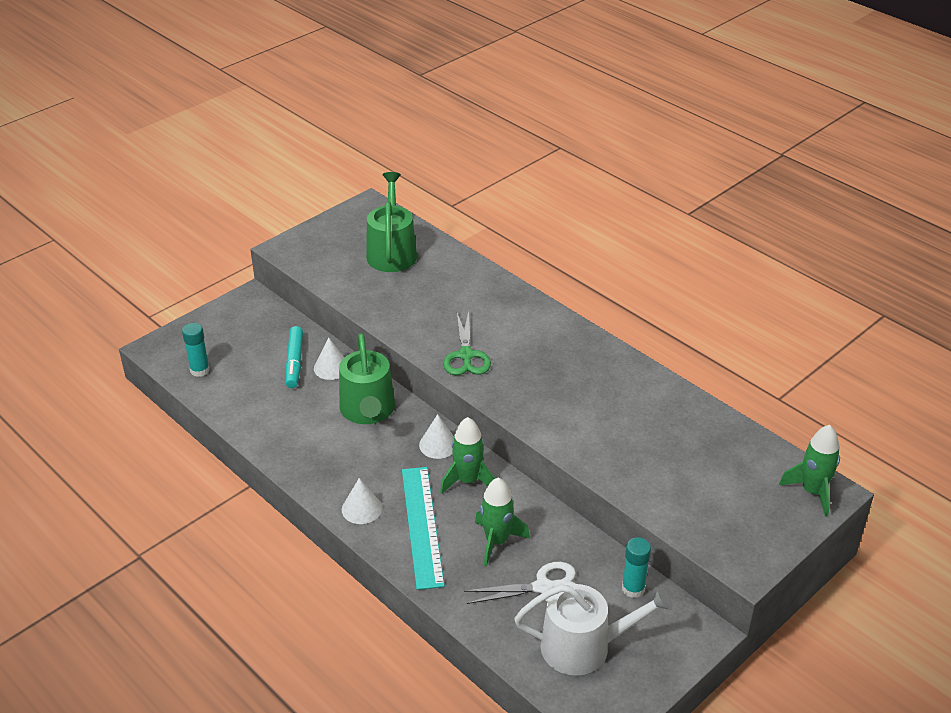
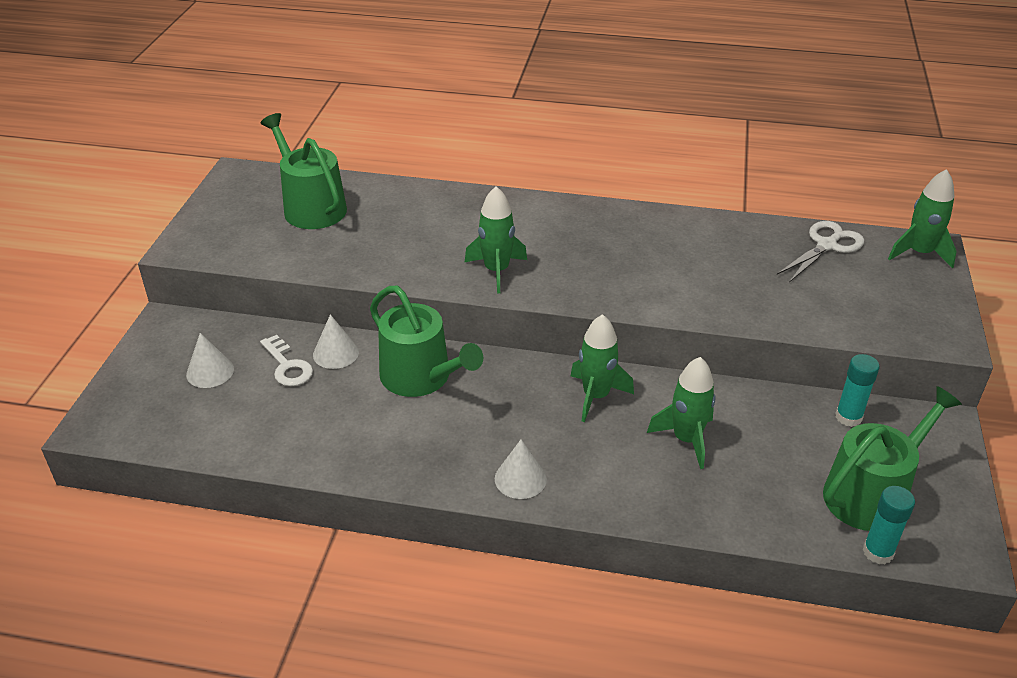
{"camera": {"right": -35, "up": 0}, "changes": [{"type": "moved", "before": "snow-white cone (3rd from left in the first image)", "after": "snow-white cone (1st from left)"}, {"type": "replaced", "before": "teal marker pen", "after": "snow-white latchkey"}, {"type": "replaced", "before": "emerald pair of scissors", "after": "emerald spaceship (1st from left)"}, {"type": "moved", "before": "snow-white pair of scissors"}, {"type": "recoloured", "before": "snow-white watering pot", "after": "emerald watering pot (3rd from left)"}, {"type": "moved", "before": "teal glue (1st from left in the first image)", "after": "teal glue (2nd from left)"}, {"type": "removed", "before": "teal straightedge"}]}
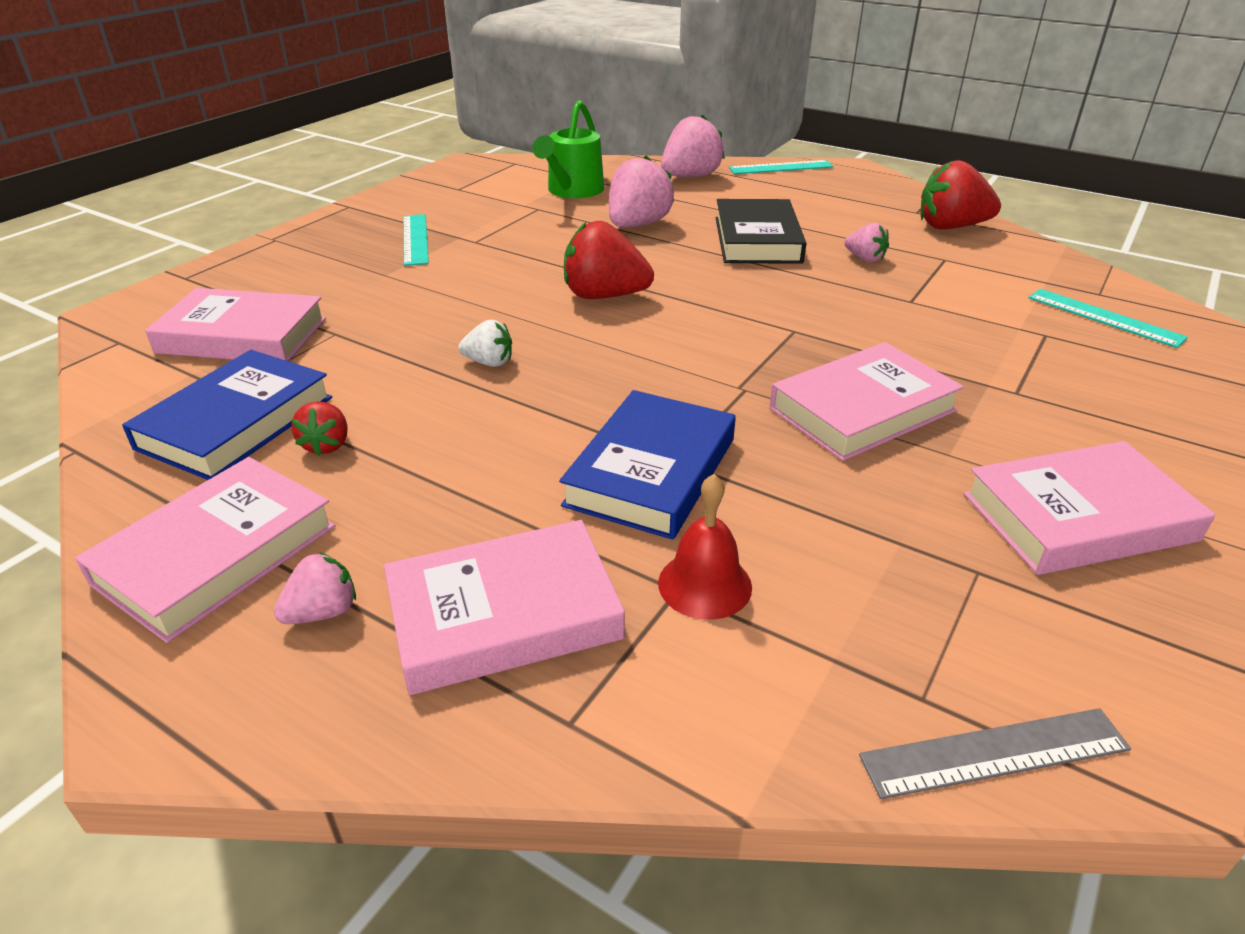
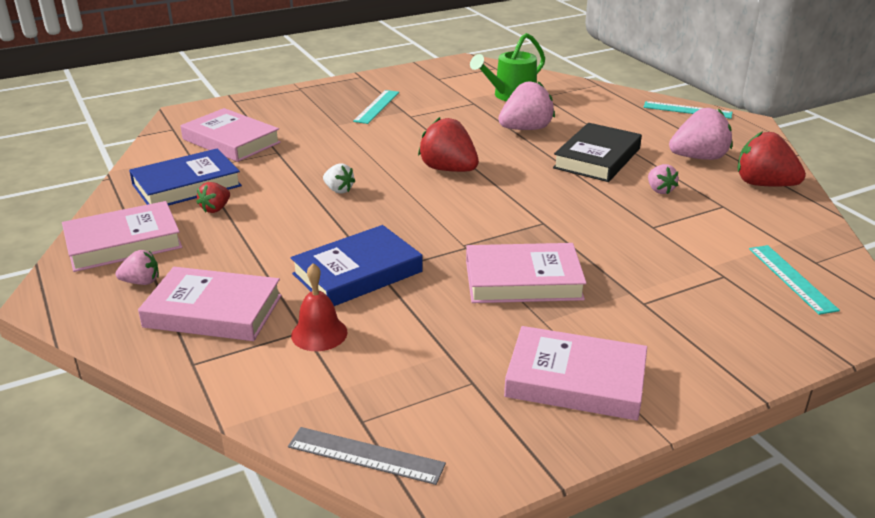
{"camera": {"right": 30, "up": -5}, "changes": [{"type": "moved", "before": "pink toy strawberry (3rd from left in the first image)", "after": "pink toy strawberry (4th from left)"}]}
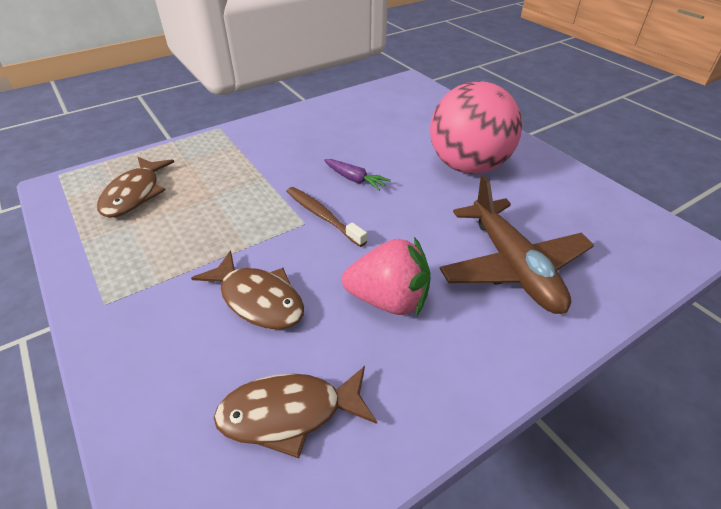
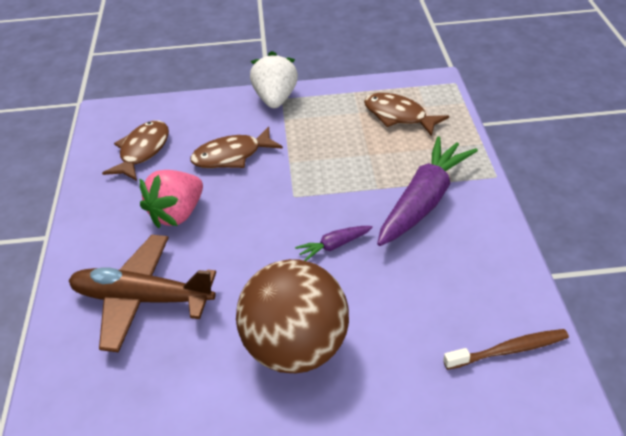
{"camera": {"right": 120, "up": 0}, "changes": [{"type": "recoloured", "before": "pink ball", "after": "dark brown ball"}, {"type": "added", "after": "snow-white toy strawberry"}, {"type": "added", "after": "purple carrot (2nd from left)"}, {"type": "moved", "before": "dark brown tooth brush"}]}
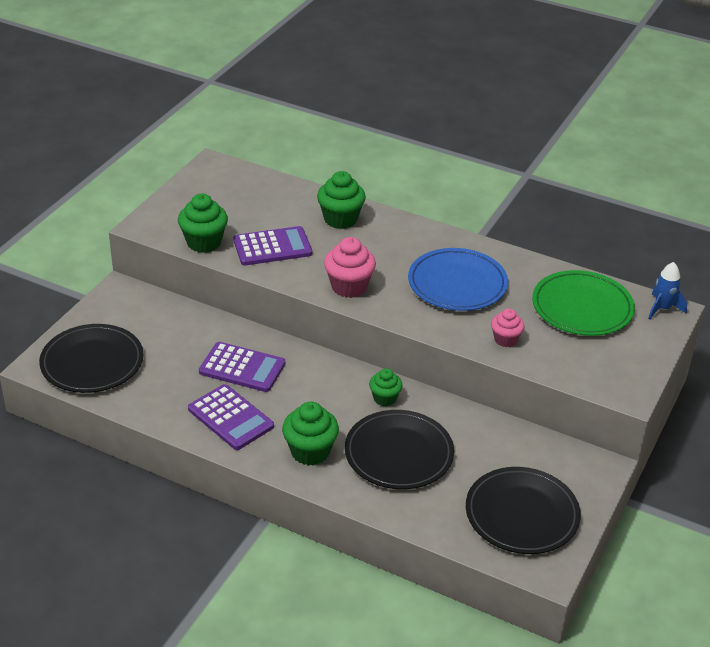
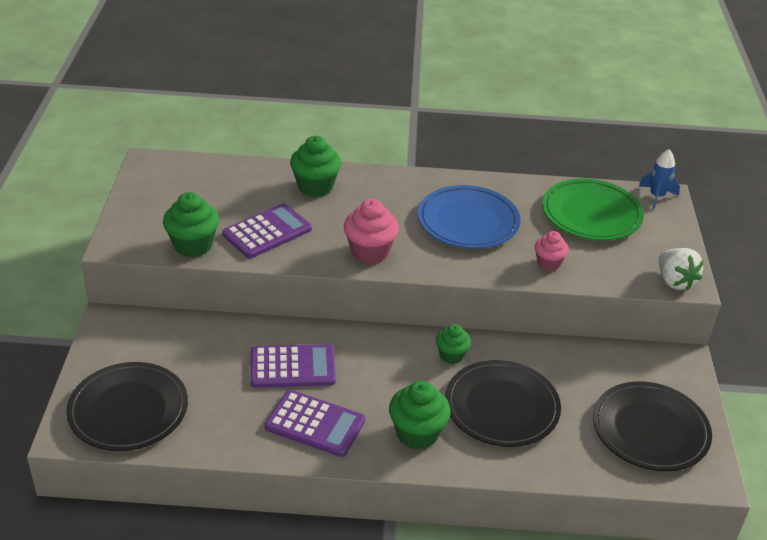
{"camera": {"right": -25, "up": 0}, "changes": [{"type": "added", "after": "snow-white toy strawberry"}]}
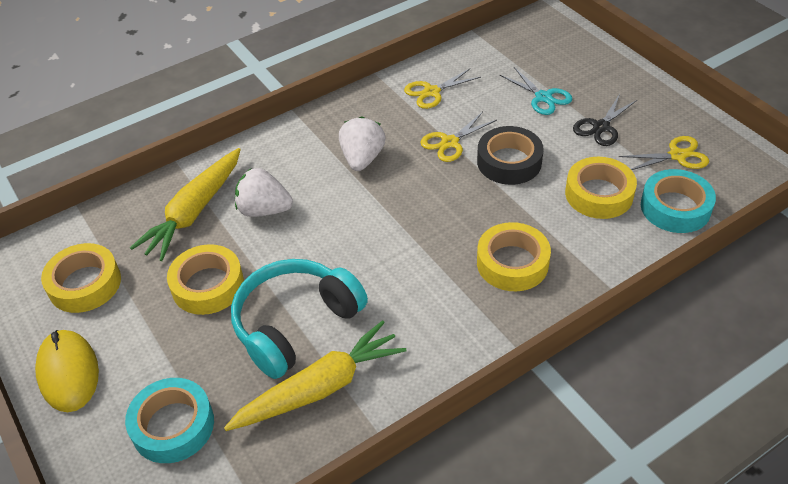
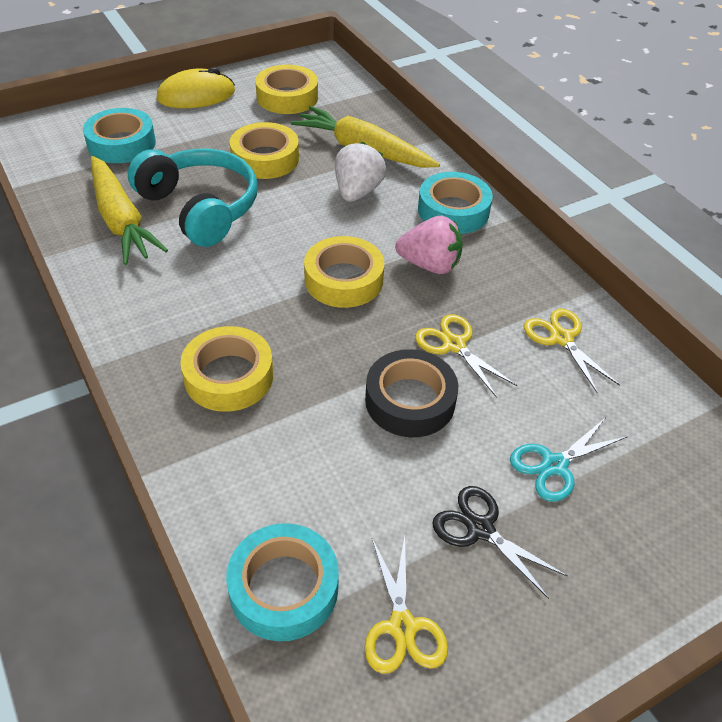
{"camera": {"right": 90, "up": 0}, "changes": [{"type": "moved", "before": "golden tape (4th from left)"}, {"type": "recoloured", "before": "snow-white toy strawberry (2nd from left)", "after": "pink toy strawberry"}, {"type": "added", "after": "teal tape (3rd from left)"}]}
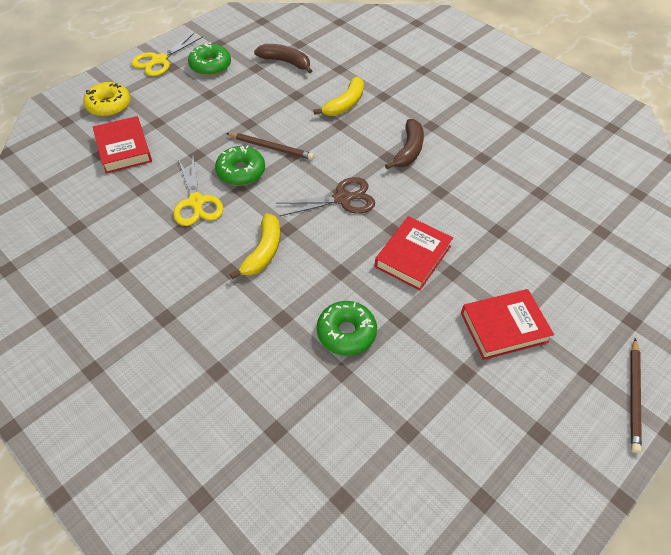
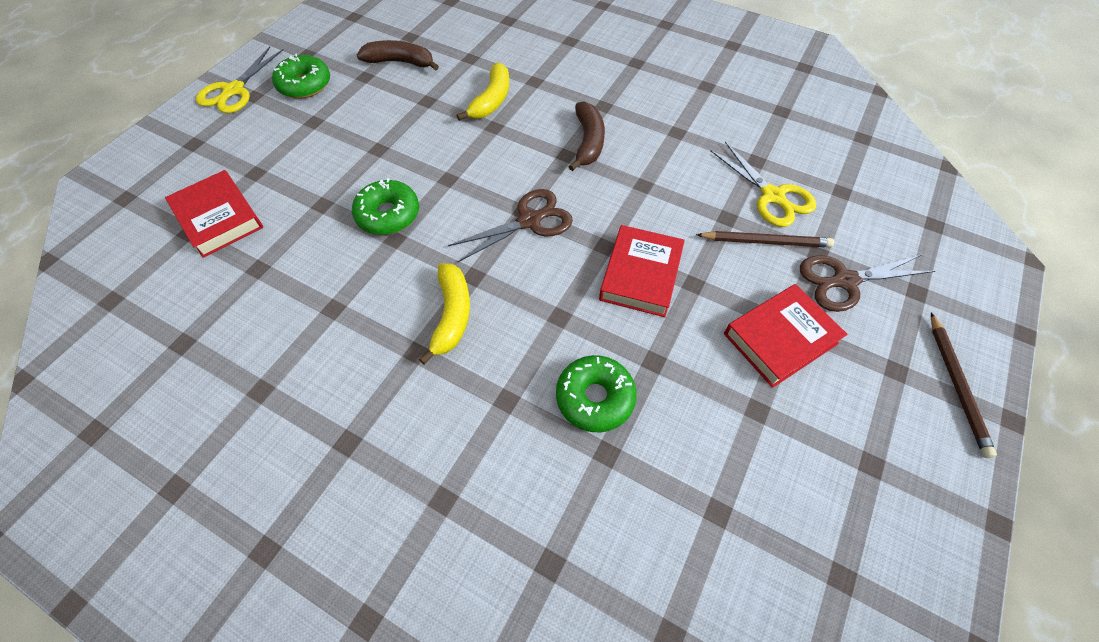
{"camera": {"right": -15, "up": 5}, "changes": [{"type": "moved", "before": "dark brown lead pencil (1st from left)"}, {"type": "moved", "before": "golden pair of scissors (2nd from left)"}, {"type": "added", "after": "dark brown pair of scissors (2nd from left)"}, {"type": "removed", "before": "golden doughnut"}]}
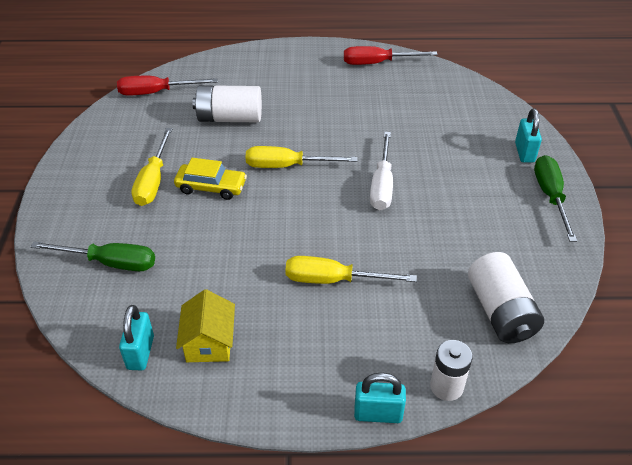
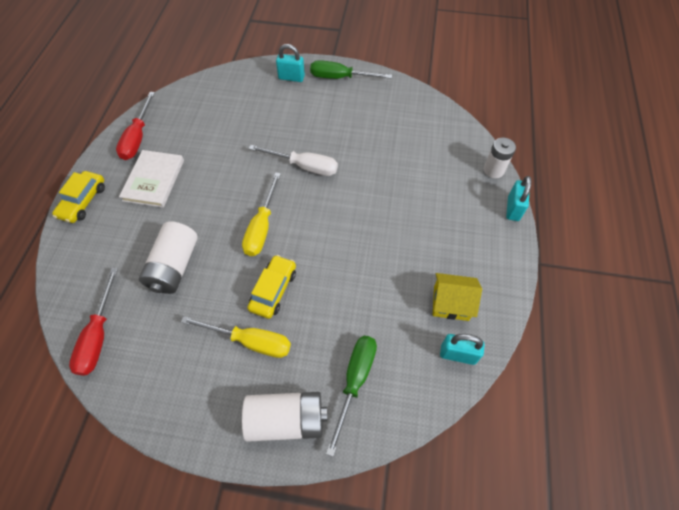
{"camera": {"right": -80, "up": 15}, "changes": [{"type": "added", "after": "golden automobile (1st from left)"}, {"type": "added", "after": "snow-white book"}, {"type": "moved", "before": "snow-white power cell (3rd from left in the first image)", "after": "snow-white power cell (2nd from left)"}, {"type": "removed", "before": "golden flat screwdriver (3rd from left)"}]}
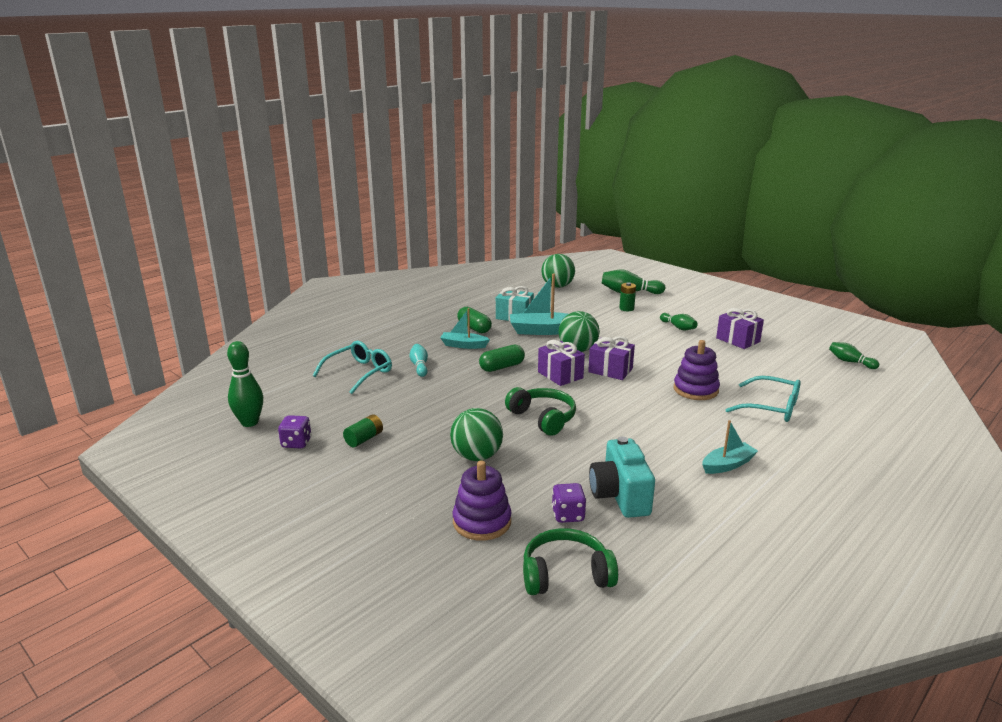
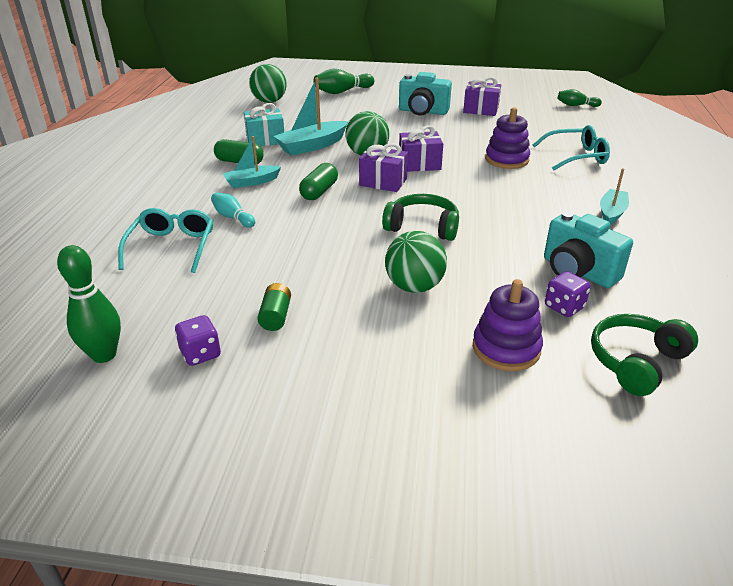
{"camera": {"right": -35, "up": 10}, "changes": [{"type": "replaced", "before": "emerald bowling pin (3rd from left)", "after": "teal camera (1st from left)"}, {"type": "removed", "before": "emerald power cell (2nd from left)"}]}
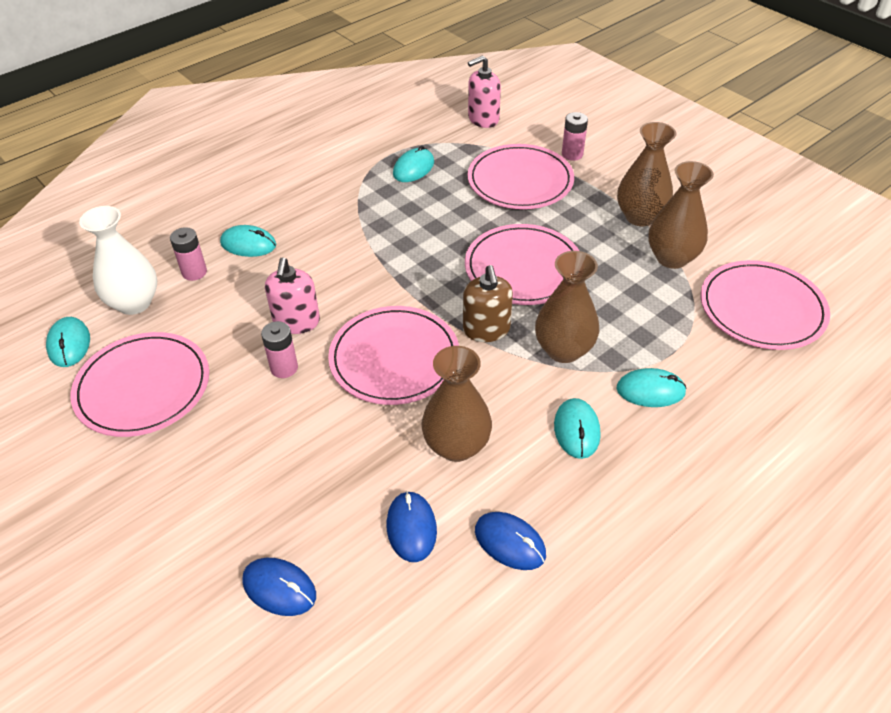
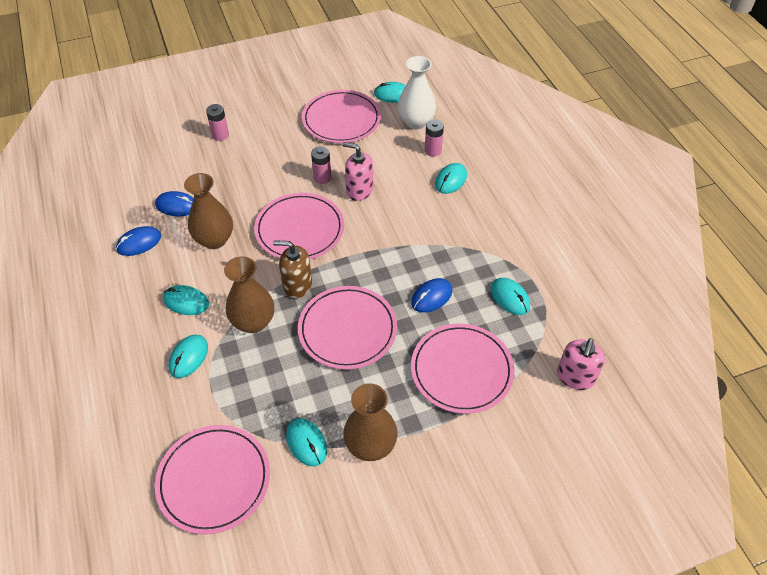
{"camera": {"right": 110, "up": 5}, "changes": [{"type": "moved", "before": "pink power cell (3rd from left in the first image)", "after": "pink power cell (1st from left)"}, {"type": "replaced", "before": "dark brown tall vase (4th from left)", "after": "teal mouse (3rd from left)"}, {"type": "moved", "before": "blue mouse (1st from left in the first image)", "after": "blue mouse (3rd from left)"}, {"type": "turned", "before": "pink soap dispenser (2nd from left)", "turn": -150}]}
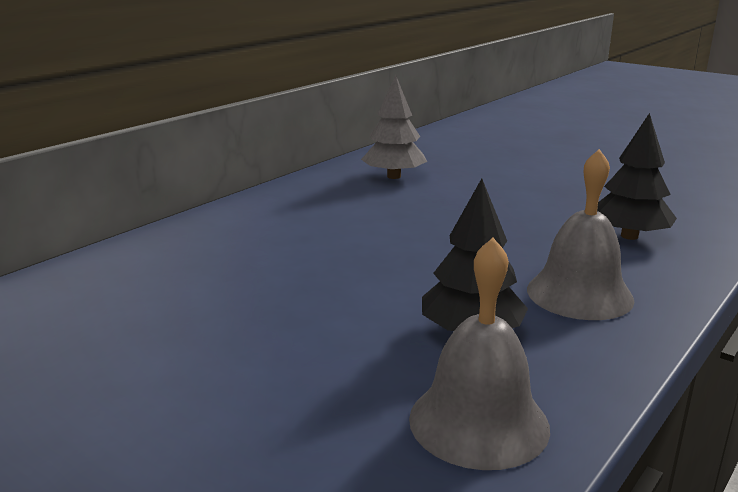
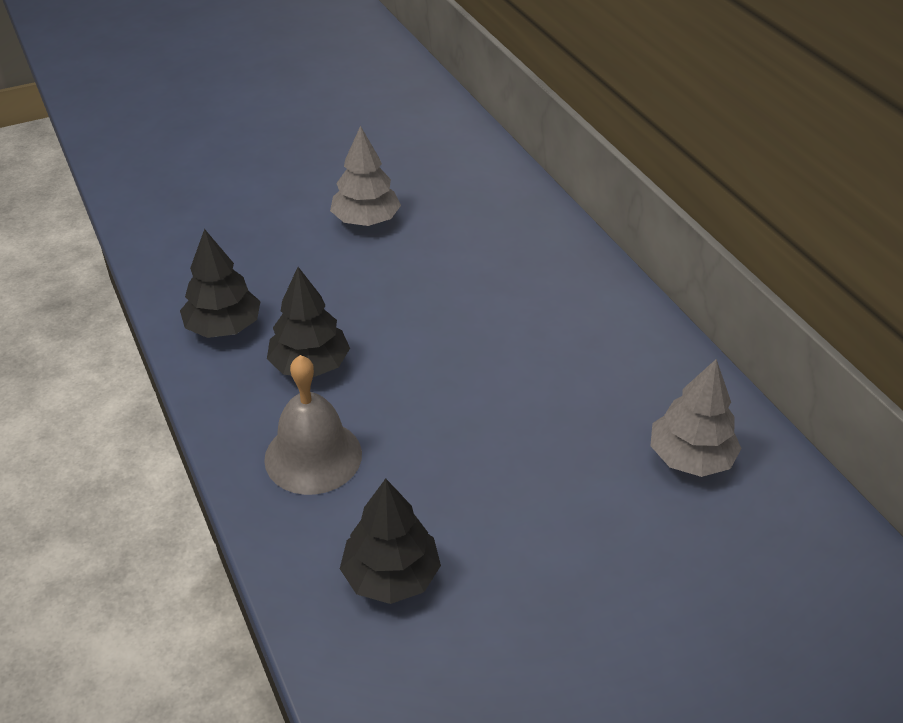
{"camera": {"right": 115, "up": 20}, "changes": [{"type": "replaced", "before": "ash-grey hand bell (1st from left)", "after": "jet-black tree (1st from left)"}, {"type": "added", "after": "ash-grey tree (1st from left)"}]}
